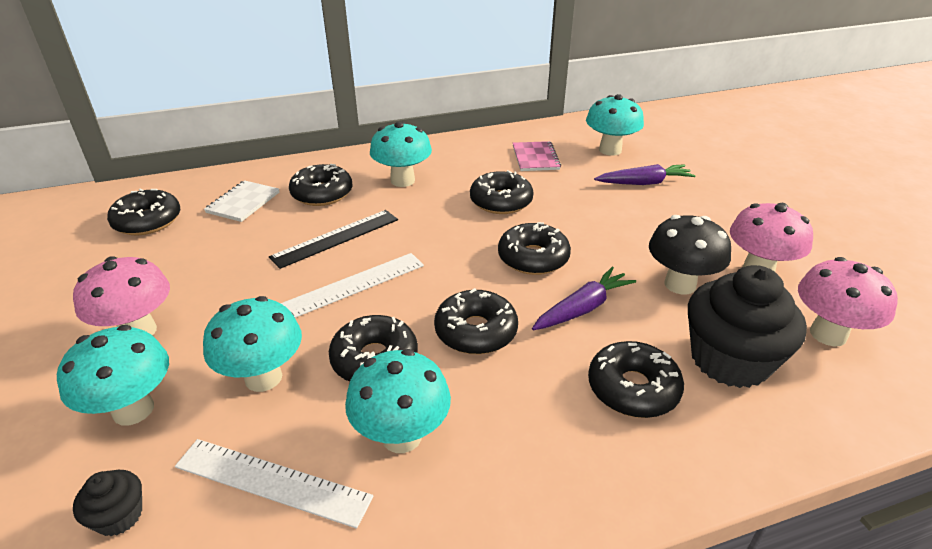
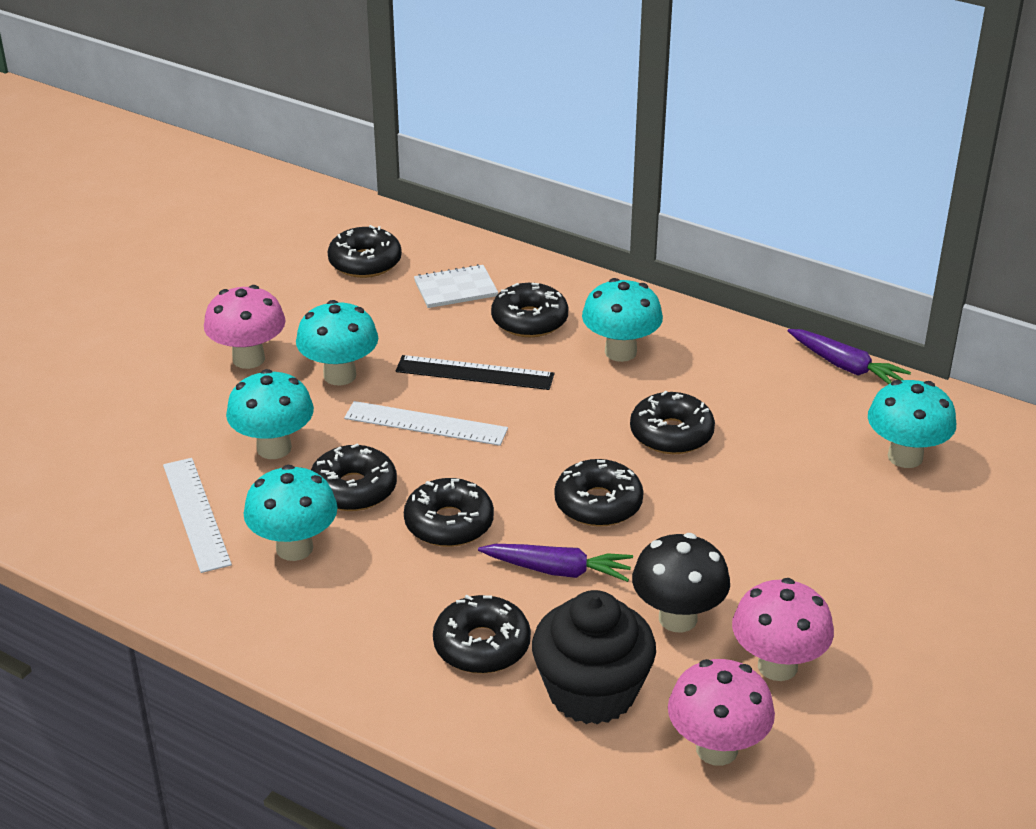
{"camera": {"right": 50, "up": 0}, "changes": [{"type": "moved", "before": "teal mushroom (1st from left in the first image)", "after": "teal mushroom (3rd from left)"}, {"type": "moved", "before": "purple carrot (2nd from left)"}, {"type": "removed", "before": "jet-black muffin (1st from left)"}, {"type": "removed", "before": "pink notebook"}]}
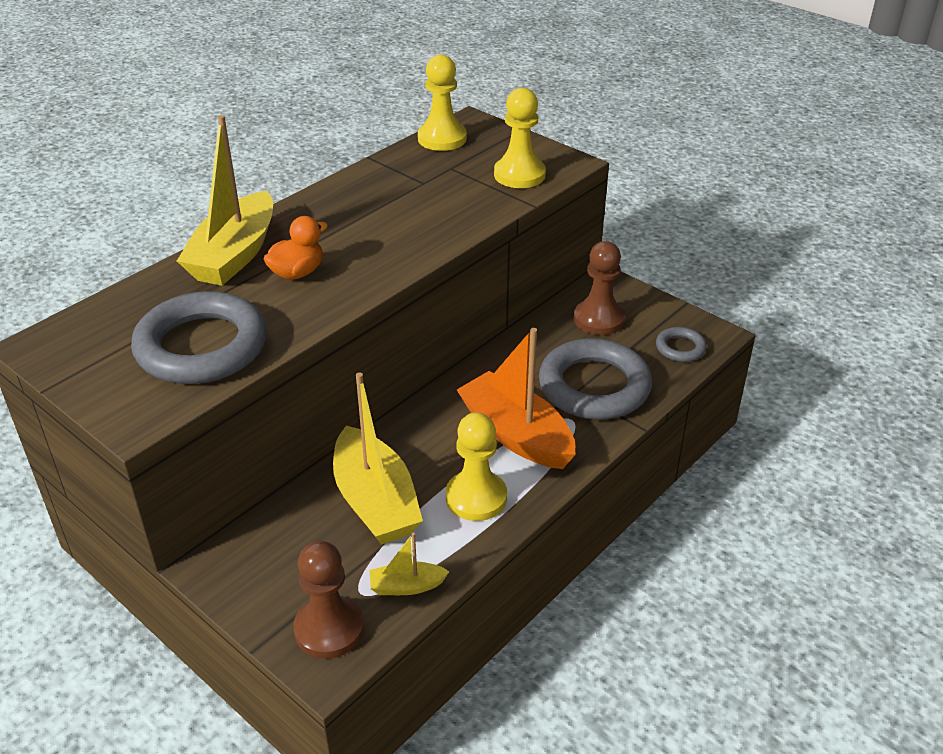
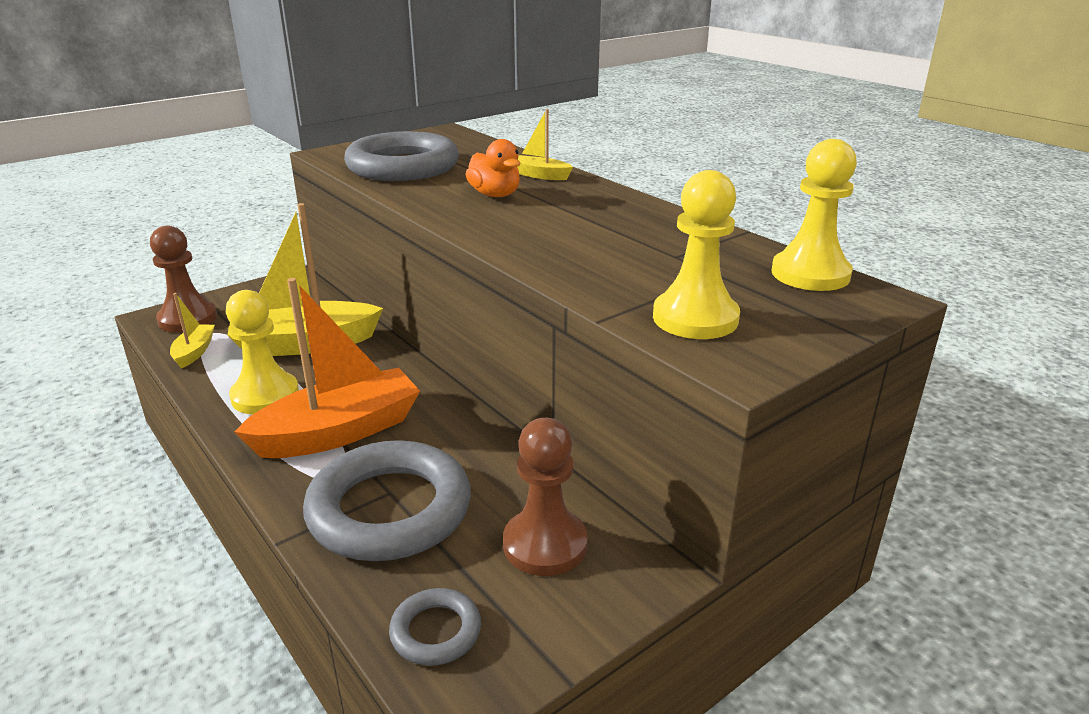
{"camera": {"right": 100, "up": -10}, "changes": [{"type": "resized", "before": "golden boat (1st from left in the first image)", "scale": 0.47}]}
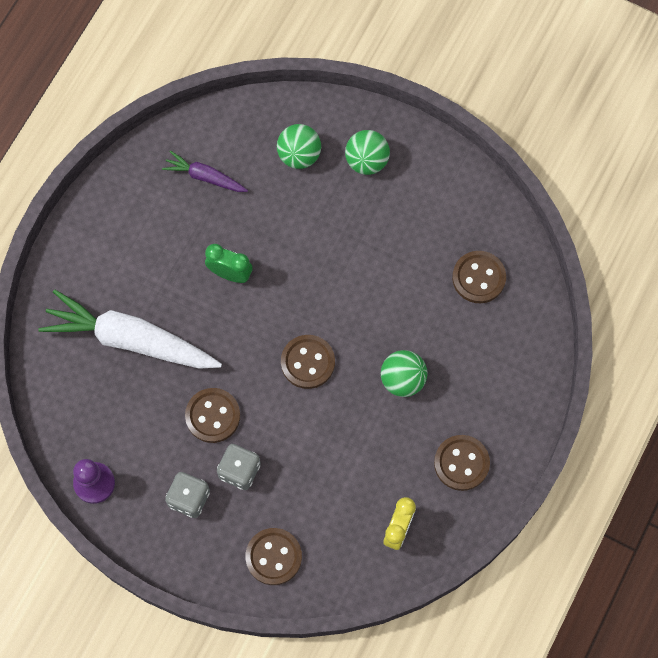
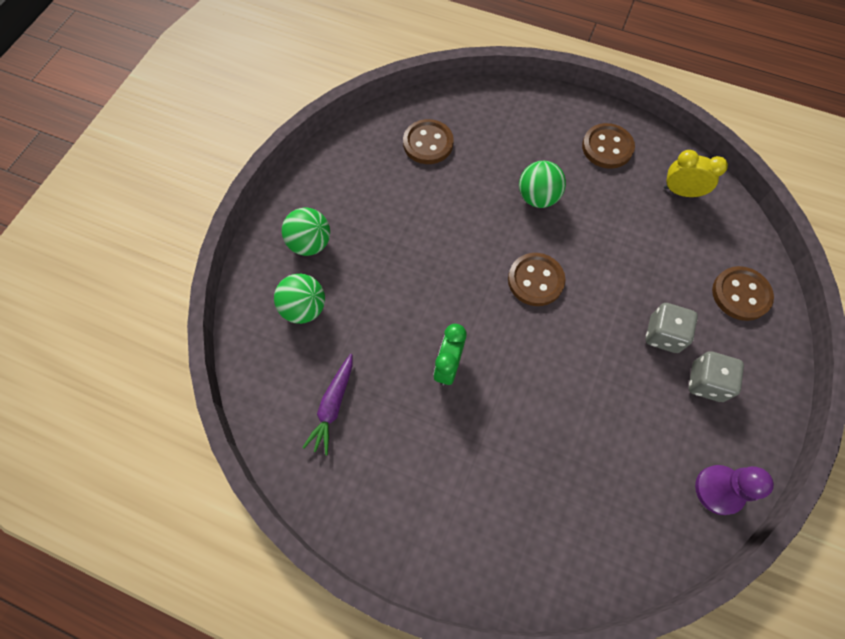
{"camera": {"right": -95, "up": -5}, "changes": [{"type": "removed", "before": "snow-white carrot"}, {"type": "removed", "before": "dark brown shirt button (1st from left)"}]}
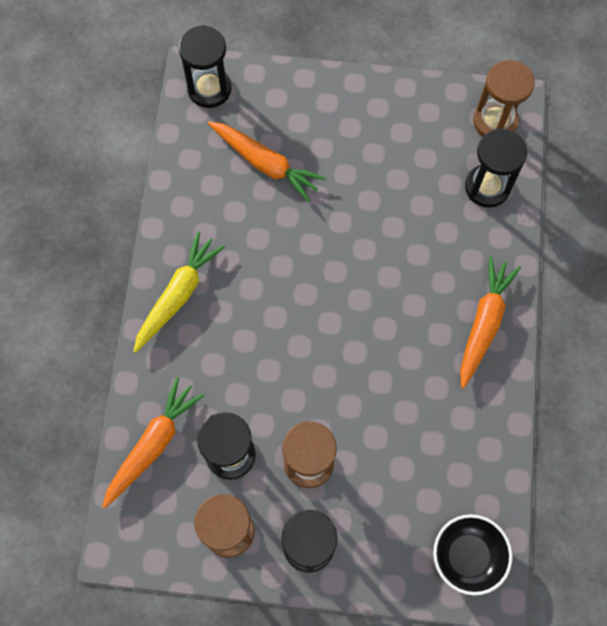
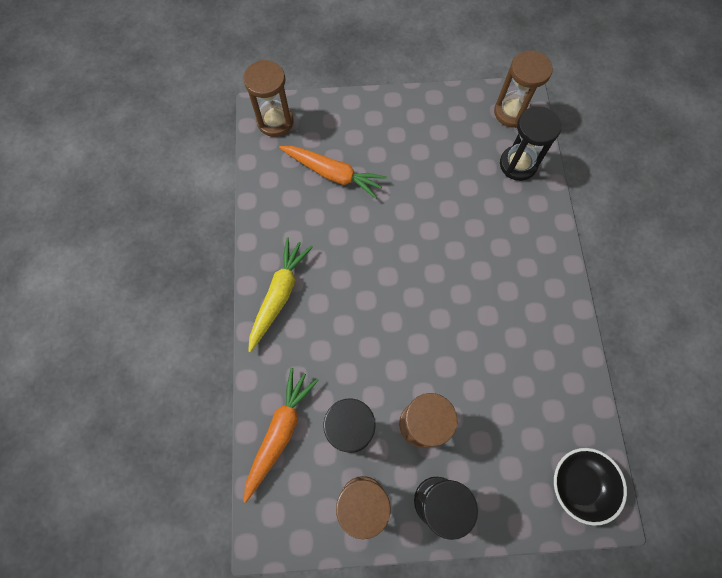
{"camera": {"right": -10, "up": 0}, "changes": [{"type": "recoloured", "before": "jet-black sandglass (1st from left)", "after": "dark brown sandglass (1st from left)"}, {"type": "removed", "before": "orange carrot (3rd from left)"}]}
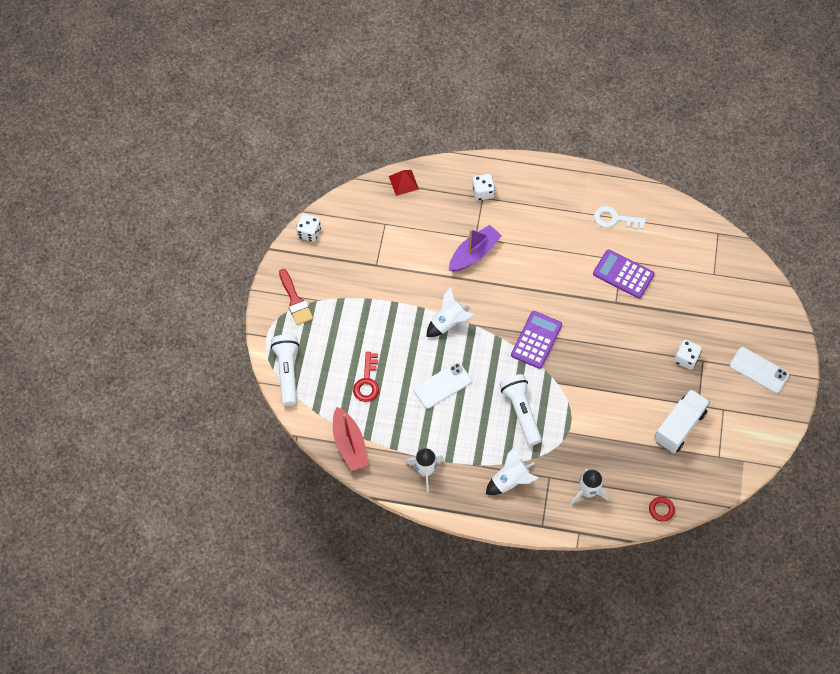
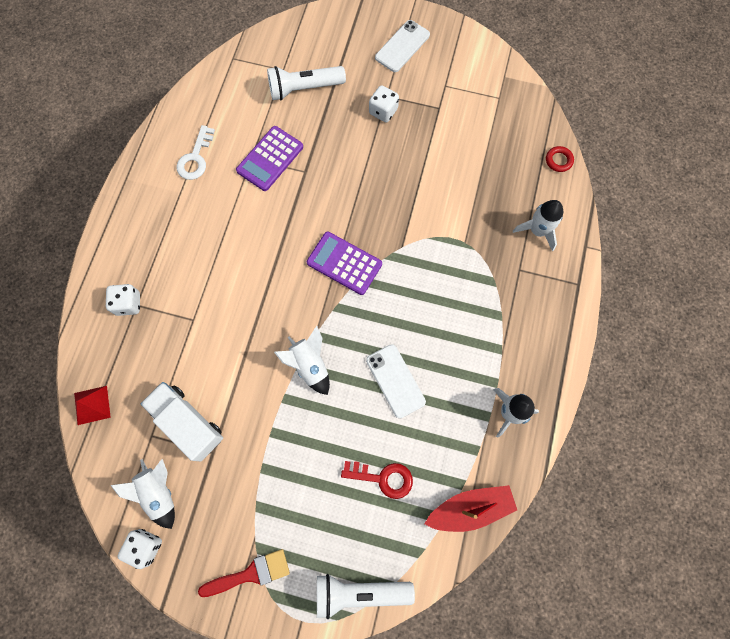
{"camera": {"right": -85, "up": 10}, "changes": [{"type": "moved", "before": "snow-white spaceship (3rd from left in the first image)", "after": "snow-white spaceship (1st from left)"}, {"type": "moved", "before": "snow-white toy truck"}, {"type": "moved", "before": "snow-white flashlight (2nd from left in the first image)", "after": "snow-white flashlight (1st from left)"}, {"type": "removed", "before": "purple boat"}]}
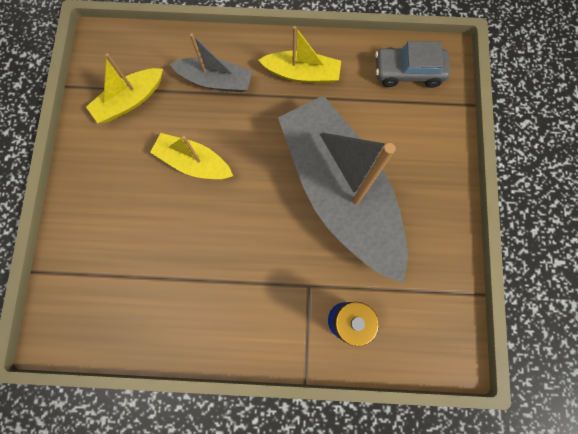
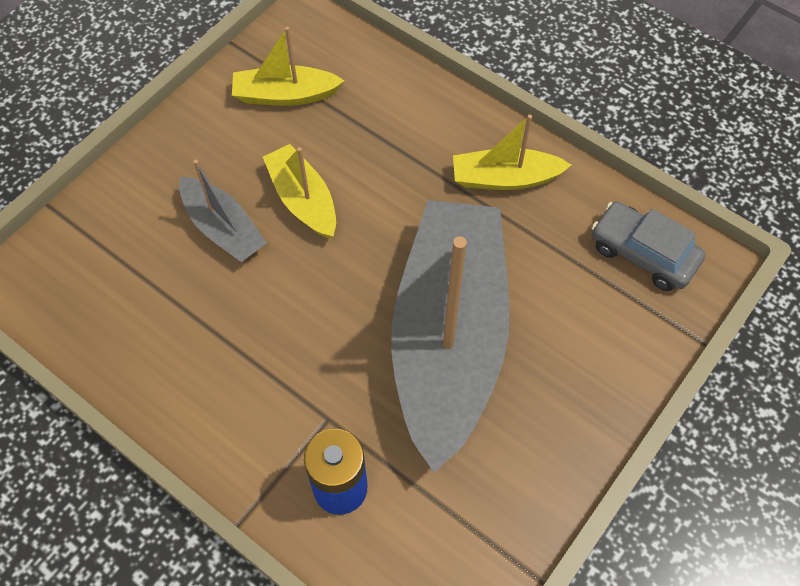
{"camera": {"right": 35, "up": -15}, "changes": [{"type": "moved", "before": "ash-grey boat (1st from left)"}, {"type": "turned", "before": "golden boat (3rd from left)", "turn": 135}]}
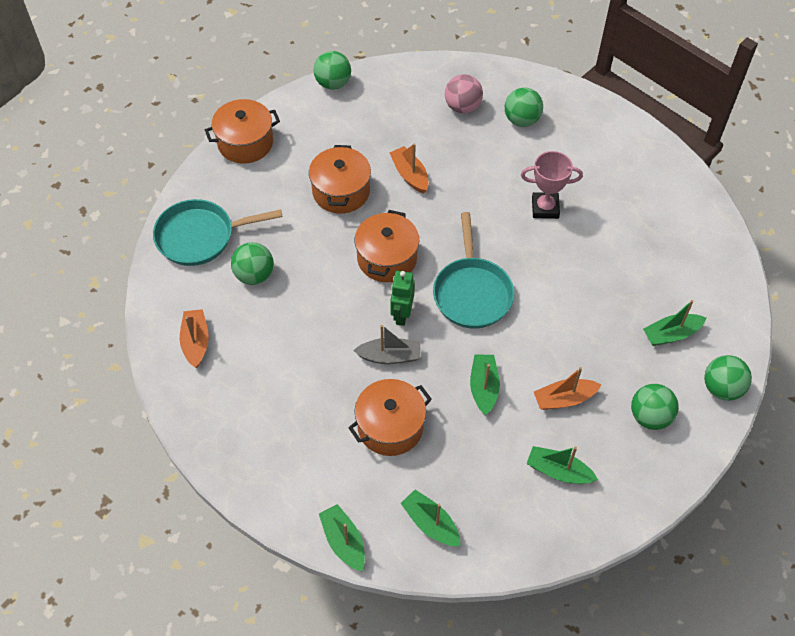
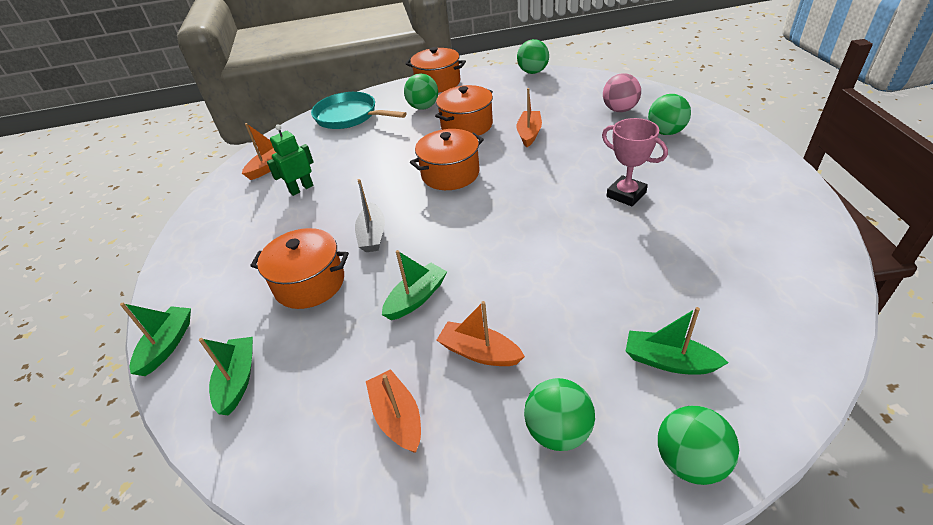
{"camera": {"right": 45, "up": -15}, "changes": [{"type": "moved", "before": "emerald robot"}, {"type": "turned", "before": "ash-grey boat", "turn": 45}, {"type": "recoloured", "before": "emerald boat (4th from left)", "after": "orange boat (2nd from left)"}, {"type": "moved", "before": "emerald ball (1st from left)"}, {"type": "removed", "before": "teal skillet (2nd from left)"}]}
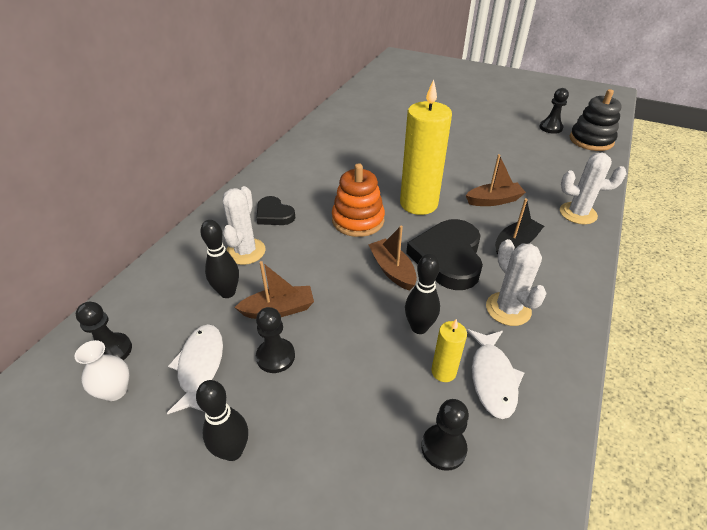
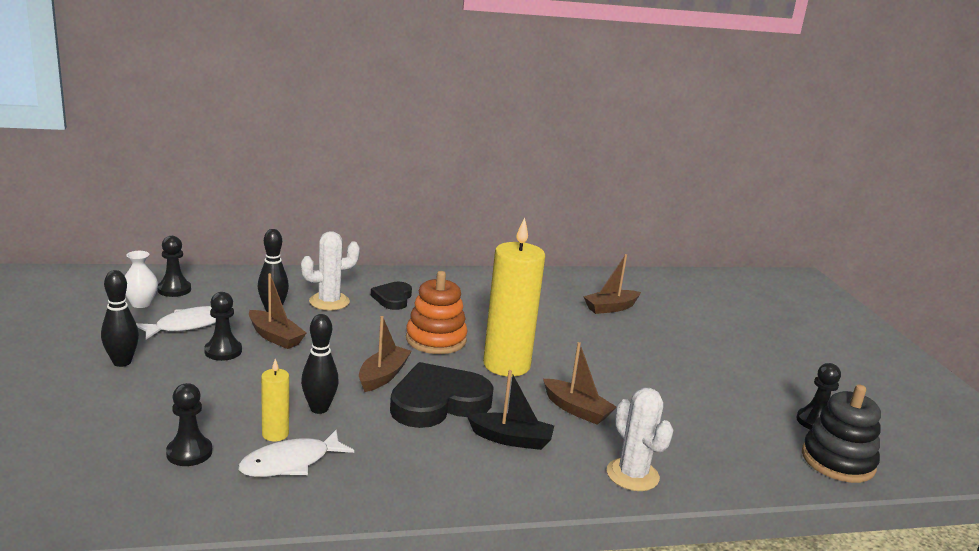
{"camera": {"right": 50, "up": -20}, "changes": [{"type": "added", "after": "dark brown boat (4th from left)"}, {"type": "removed", "before": "snow-white prickly plant (2nd from left)"}]}
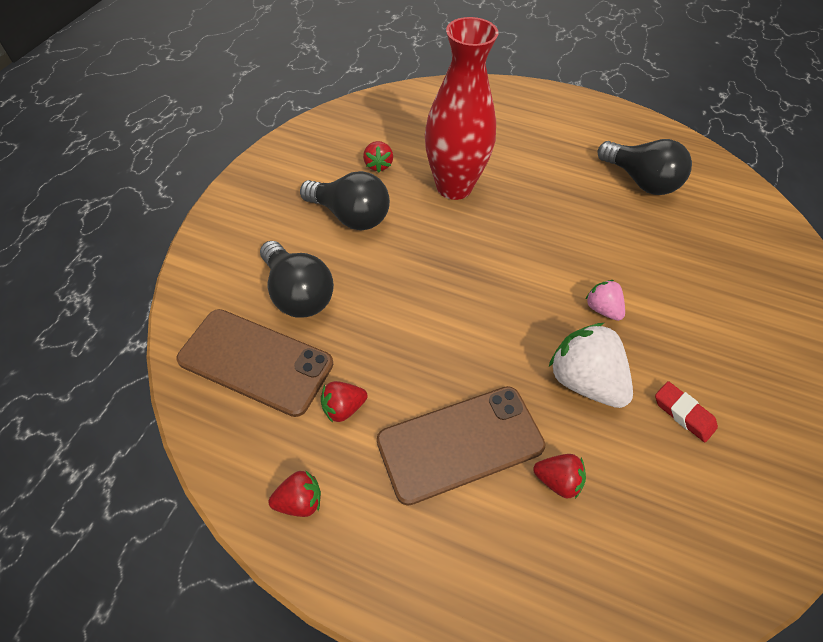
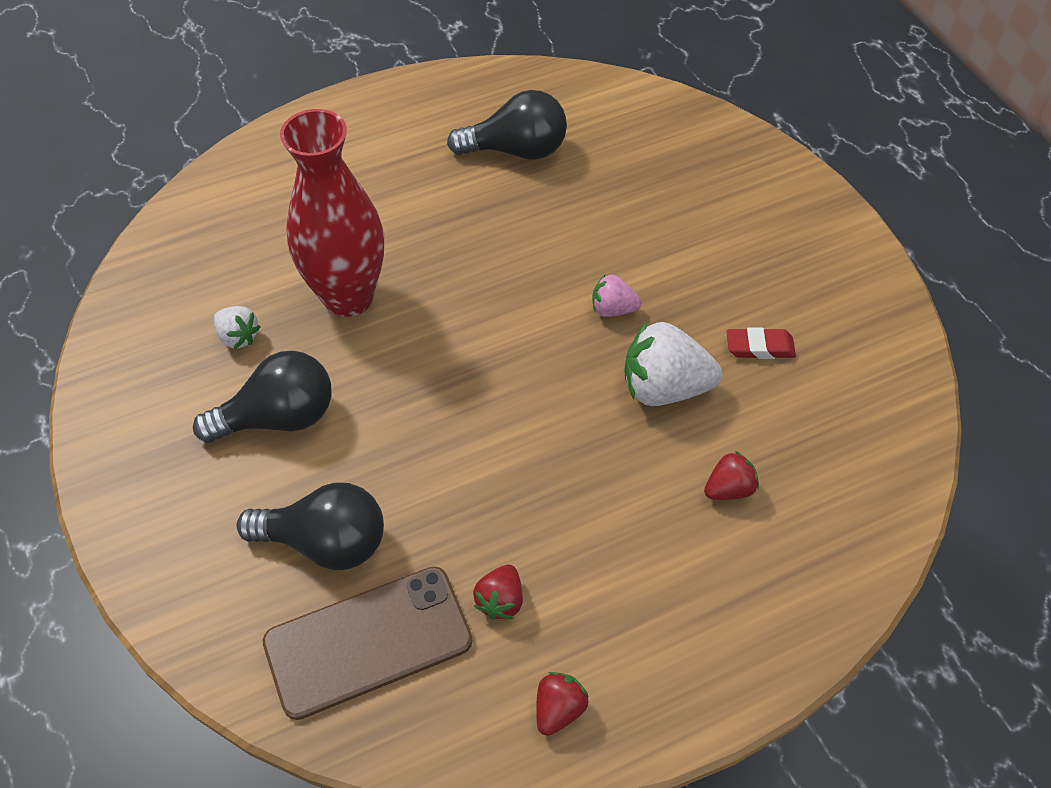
{"camera": {"right": -45, "up": 0}, "changes": [{"type": "recoloured", "before": "crimson toy strawberry (3rd from left)", "after": "snow-white toy strawberry (1st from left)"}, {"type": "removed", "before": "dark brown smartphone (2nd from left)"}]}
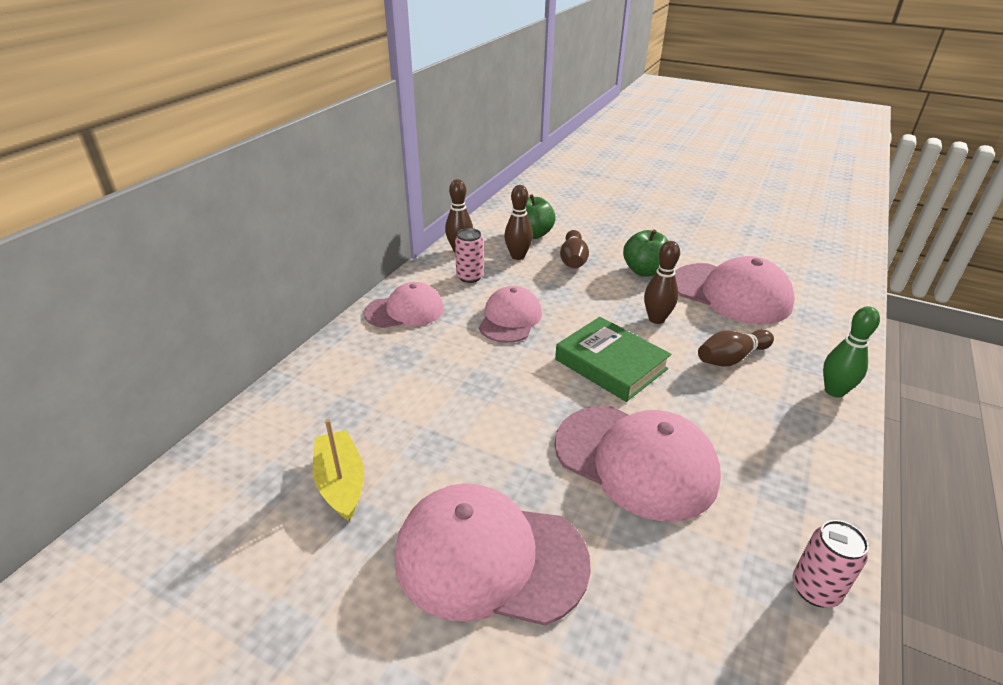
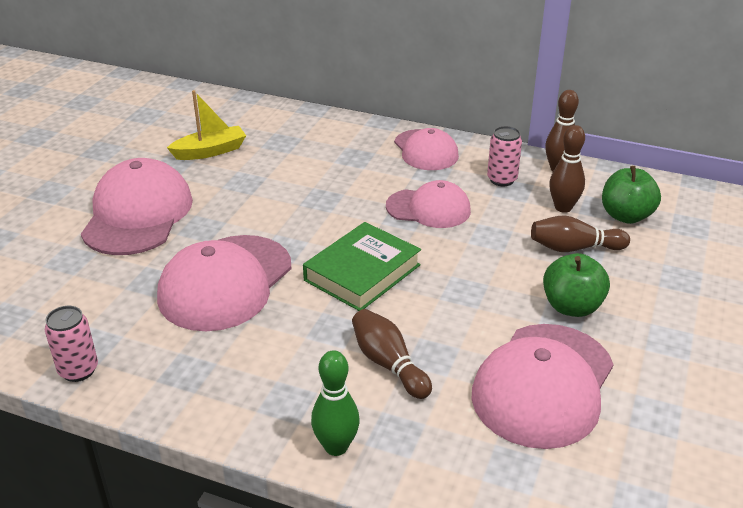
{"camera": {"right": 85, "up": 0}, "changes": [{"type": "removed", "before": "dark brown bowling pin (4th from left)"}]}
